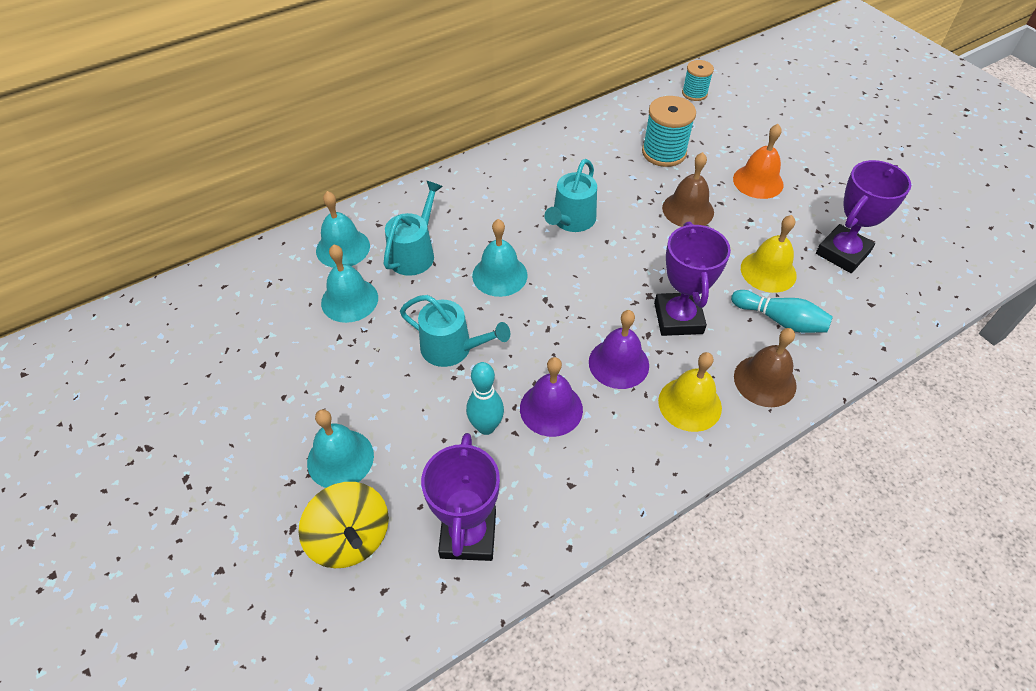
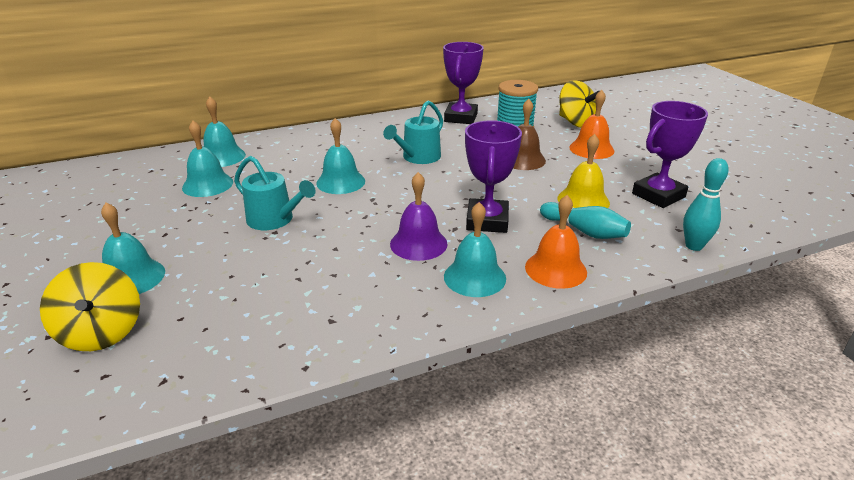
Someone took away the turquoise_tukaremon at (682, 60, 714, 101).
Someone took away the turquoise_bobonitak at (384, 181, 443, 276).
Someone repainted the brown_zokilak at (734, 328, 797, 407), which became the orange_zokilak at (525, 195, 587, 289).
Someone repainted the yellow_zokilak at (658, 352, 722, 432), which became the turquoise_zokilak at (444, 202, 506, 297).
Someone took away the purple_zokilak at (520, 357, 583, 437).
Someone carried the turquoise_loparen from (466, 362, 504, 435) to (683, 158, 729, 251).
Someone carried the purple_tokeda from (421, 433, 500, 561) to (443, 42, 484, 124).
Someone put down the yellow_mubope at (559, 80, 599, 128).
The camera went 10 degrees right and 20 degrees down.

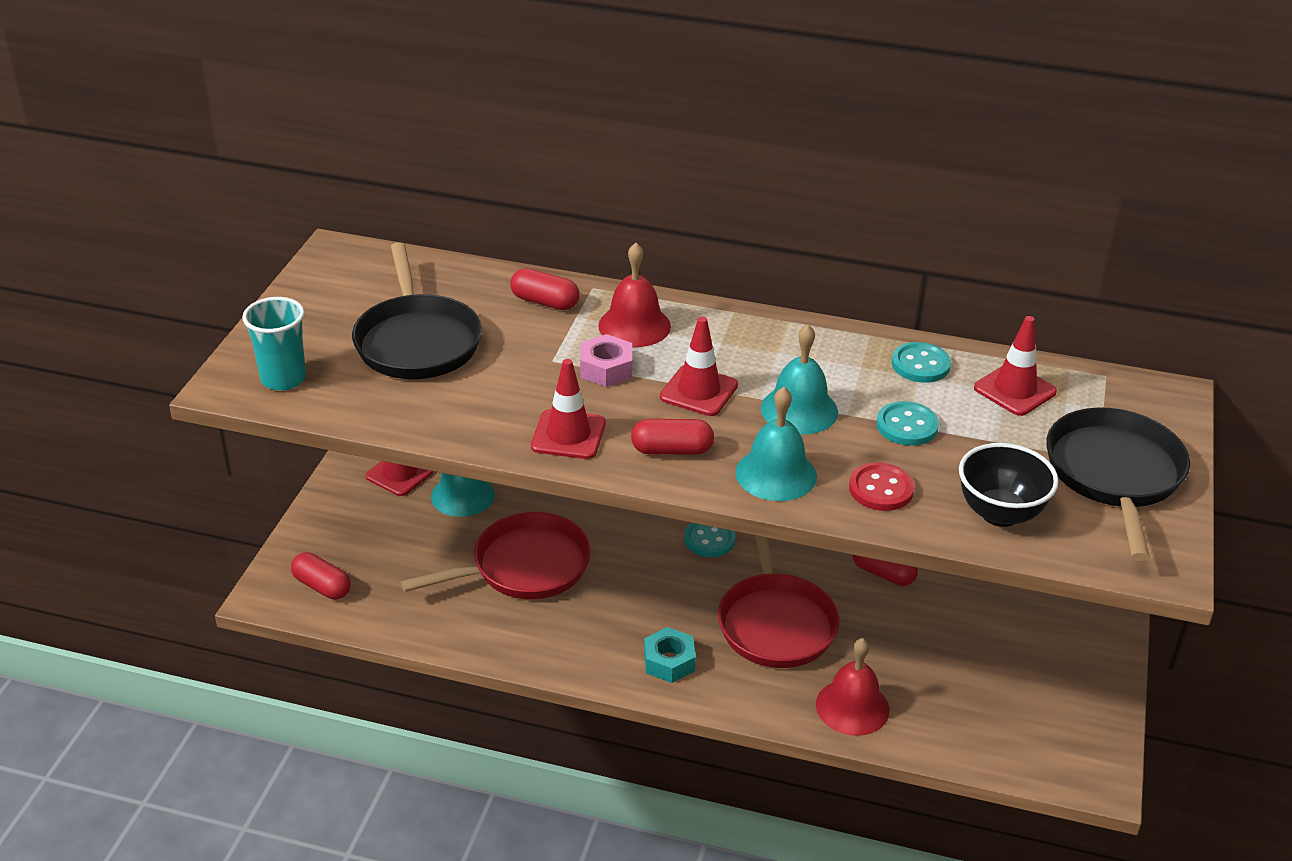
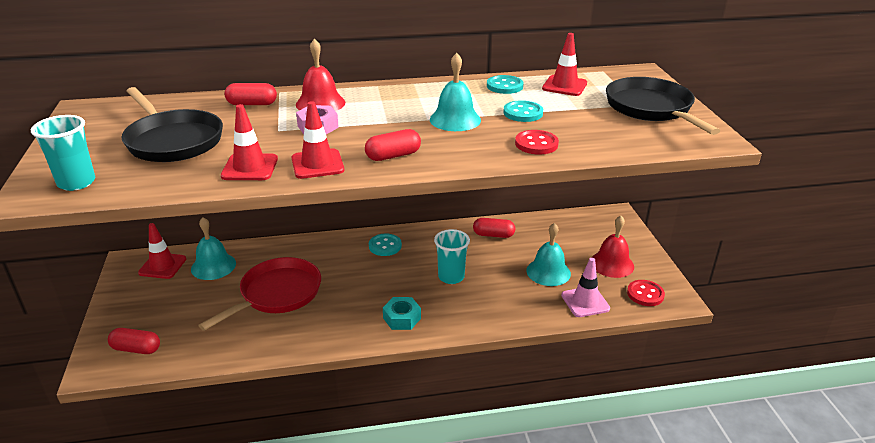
Someone carried the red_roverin from (660, 316, 738, 416) to (221, 104, 278, 180).
Someone carried the turquoise_zokilak from (735, 387, 817, 501) to (526, 223, 571, 286).
Someone took away the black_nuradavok at (959, 443, 1059, 527).
Someone swapped the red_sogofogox at (718, 535, 840, 668) for the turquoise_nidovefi at (434, 229, 470, 284).
Someone carried the red_zokilak from (816, 638, 890, 736) to (591, 216, 634, 278).
Someone put down the pink_roverin at (561, 258, 610, 317).
Someone put down the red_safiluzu at (627, 280, 665, 306).
The camera went 25 degrees left and 5 degrees down.

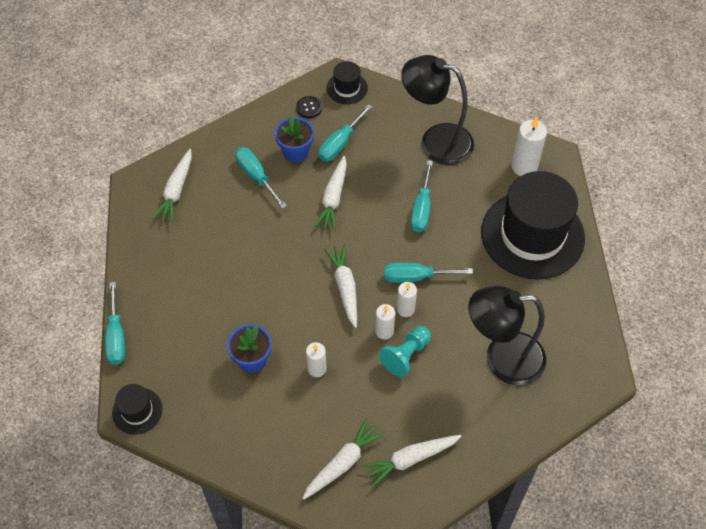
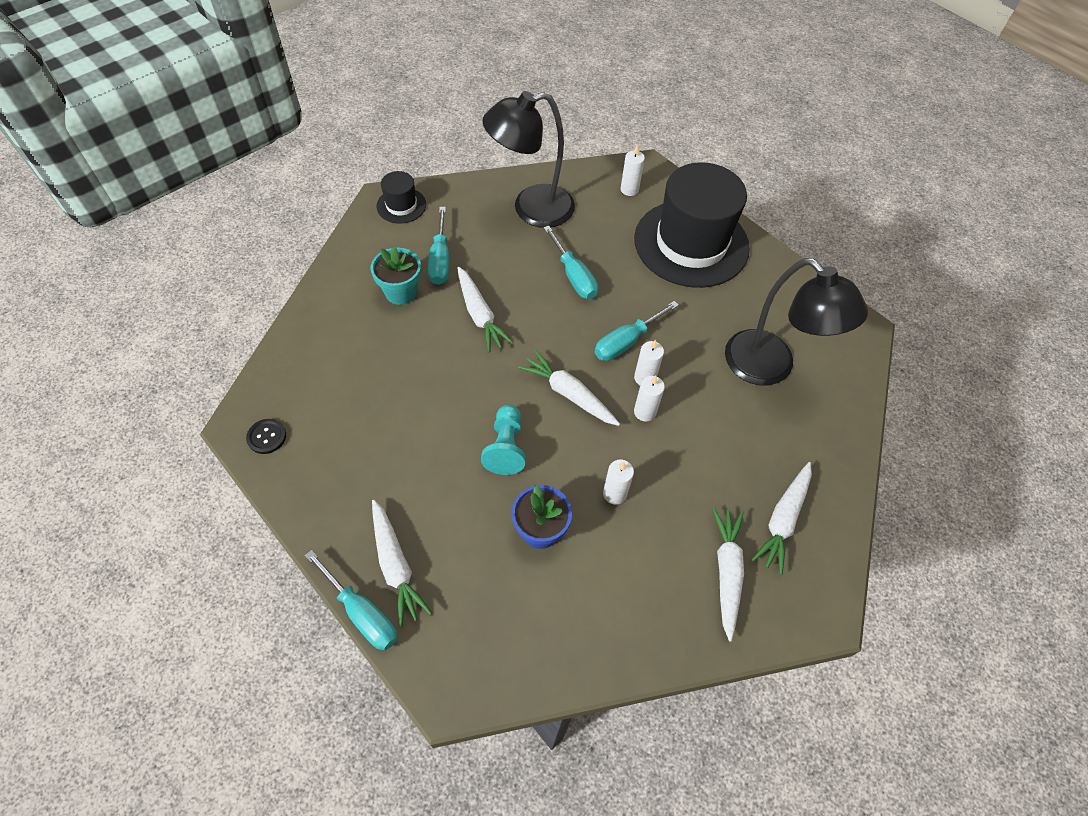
Someone carried the black_safiluzu from (296, 96, 322, 118) to (246, 419, 286, 454).
Someone repainted the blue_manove at (275, 116, 314, 162), which became the turquoise_manove at (371, 246, 421, 305).
Someone scaled the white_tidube at (511, 117, 547, 176) by 0.63.
Someone took away the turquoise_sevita at (235, 147, 287, 209).
Someone carried the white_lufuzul from (152, 149, 192, 223) to (372, 500, 432, 627).
Someone rotated the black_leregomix at (469, 286, 546, 385) by 90 degrees counterclockwise.
Someone carried the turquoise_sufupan from (379, 326, 431, 377) to (481, 405, 526, 475).
Someone took away the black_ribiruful at (112, 384, 162, 434).
The camera went 40 degrees left and 0 degrees up.

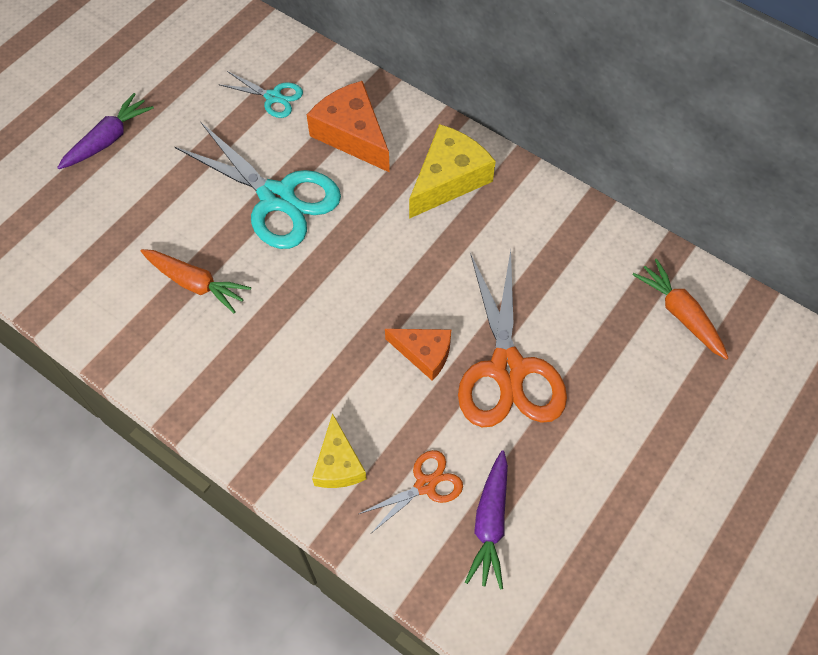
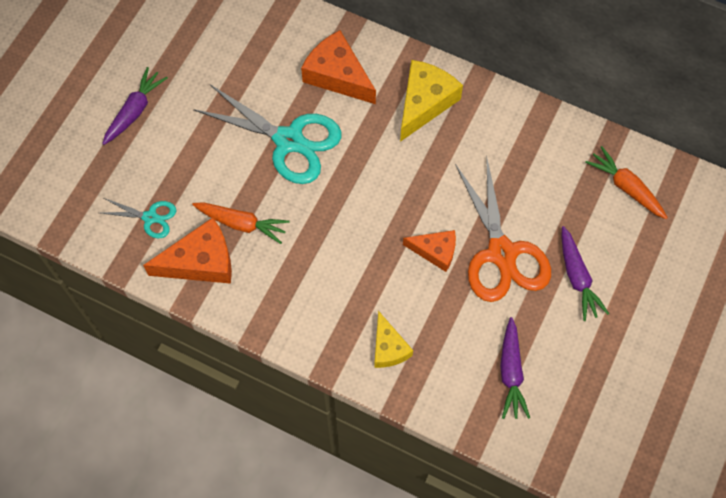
Someone carried the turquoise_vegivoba from (218, 71, 303, 118) to (101, 198, 176, 238).
Someone took away the orange_vegivoba at (359, 450, 463, 532).
Someone put down the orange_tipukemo at (143, 217, 232, 284).
Someone put down the purple_lufuzul at (561, 226, 609, 321).
The camera went 10 degrees left and 5 degrees up.

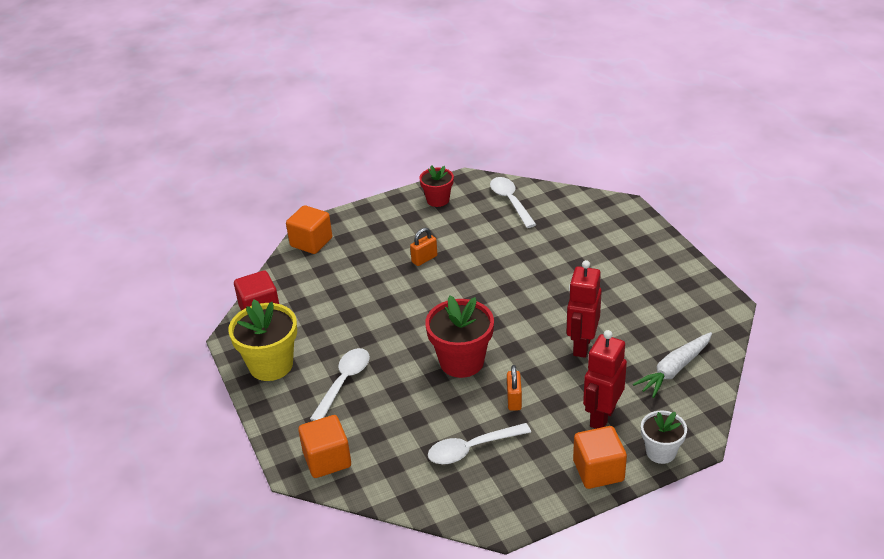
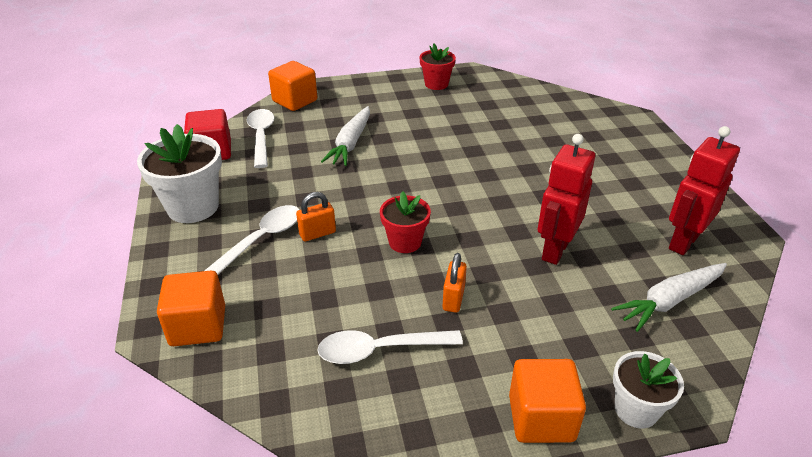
Someone carried the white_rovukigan from (490, 177, 537, 228) to (247, 109, 275, 168).
Someone carried the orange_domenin from (410, 228, 437, 266) to (296, 192, 336, 241).
Someone scaled the red_manove at (425, 296, 494, 378) by 0.61.
Someone repainted the yellow_manove at (228, 299, 297, 381), which became the white_manove at (137, 124, 222, 223).
Someone carried the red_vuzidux from (583, 330, 627, 429) to (669, 126, 740, 255).
Someone put down the white_lufuzul at (321, 106, 370, 166).
The camera went 10 degrees right and 0 degrees up.

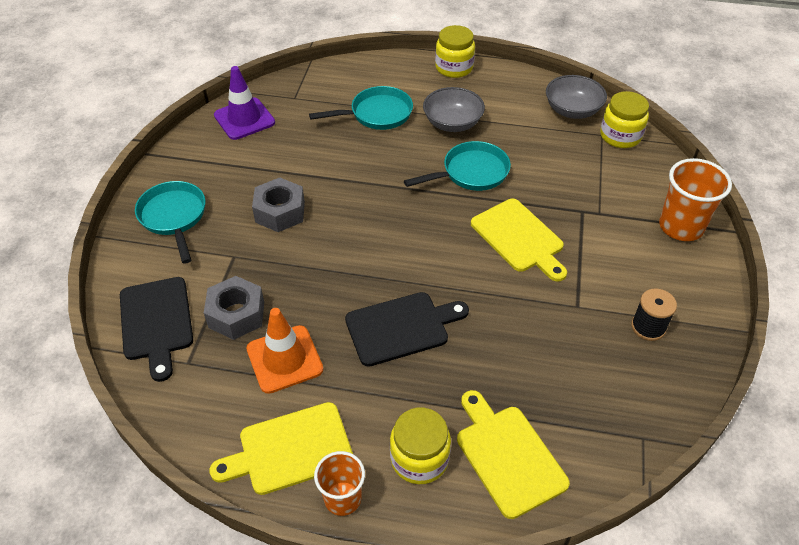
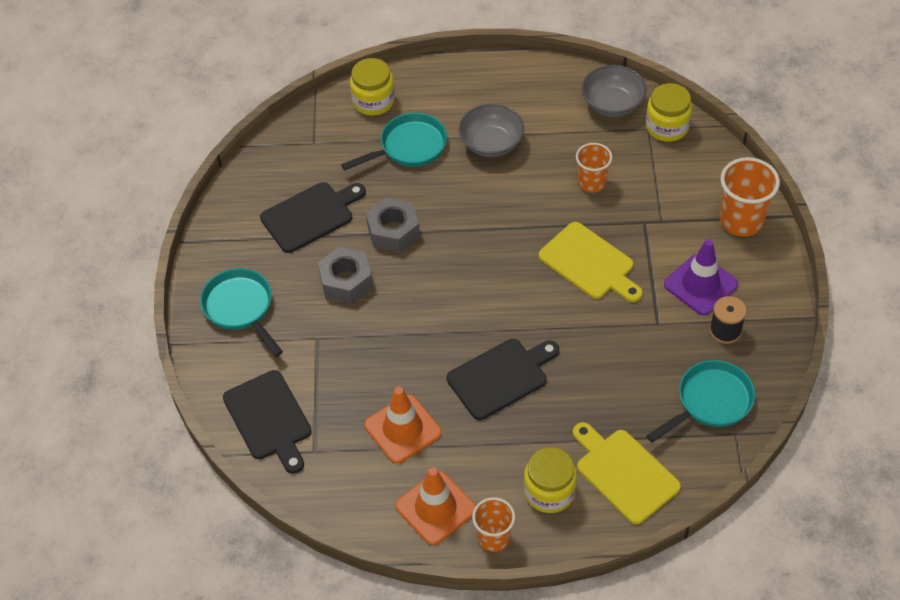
Someone carried the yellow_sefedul from (435, 25, 475, 78) to (350, 58, 395, 115).
Someone carried the purple_roverin from (214, 66, 275, 140) to (664, 239, 738, 315).
Someone carried the turquoise_sogofogox from (404, 141, 511, 191) to (646, 360, 755, 443).
Someone carried the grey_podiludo from (204, 276, 264, 340) to (366, 198, 420, 253).
Someone swapped the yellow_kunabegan at (210, 402, 353, 495) for the orange_roverin at (395, 467, 476, 545).
Someone put down the orange_nidovefi at (576, 143, 612, 193).
Someone put down the black_kunabegan at (260, 182, 366, 253).
The camera went 10 degrees left and 5 degrees up.

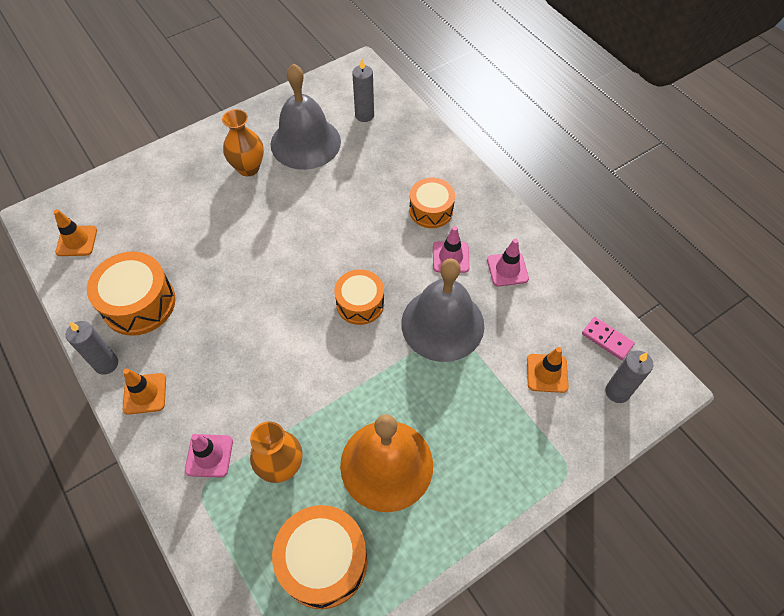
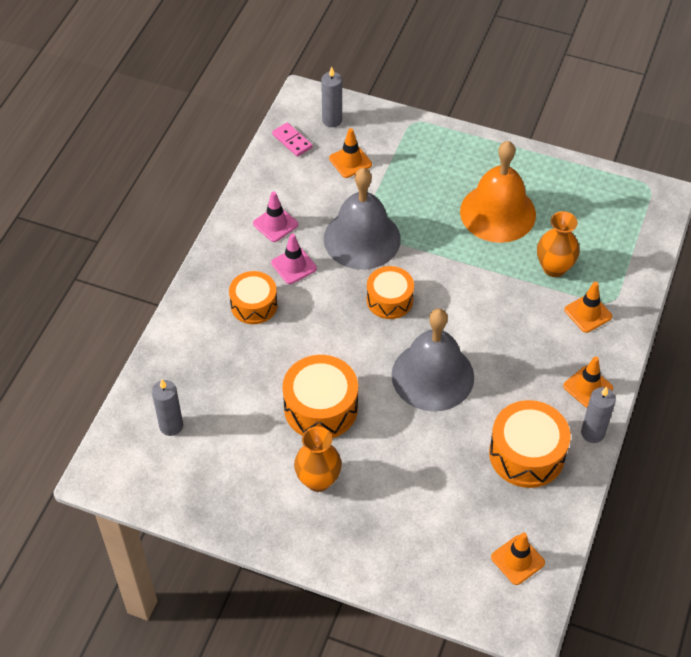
Someone carried the grey_zokilak from (271, 64, 341, 170) to (391, 308, 474, 412).
Someone rotated the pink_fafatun at (582, 317, 635, 360) by 45 degrees counterclockwise.
Someone repainted the pink_roverin at (185, 434, 233, 478), which became the orange_roverin at (564, 282, 612, 333).
Someone carried the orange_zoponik from (272, 505, 368, 609) to (282, 355, 358, 438).
The camera went 125 degrees left and 5 degrees down.

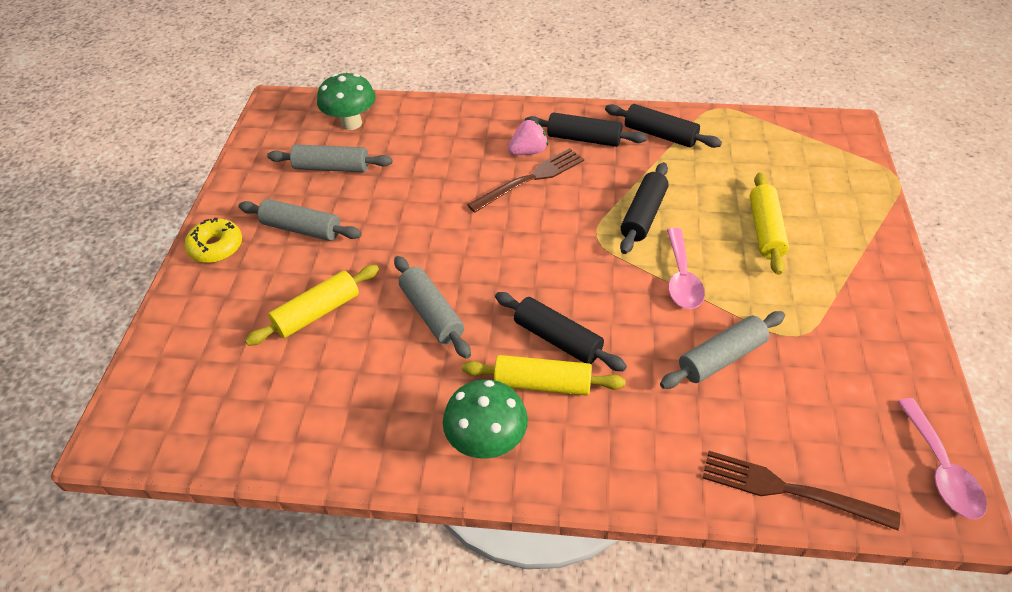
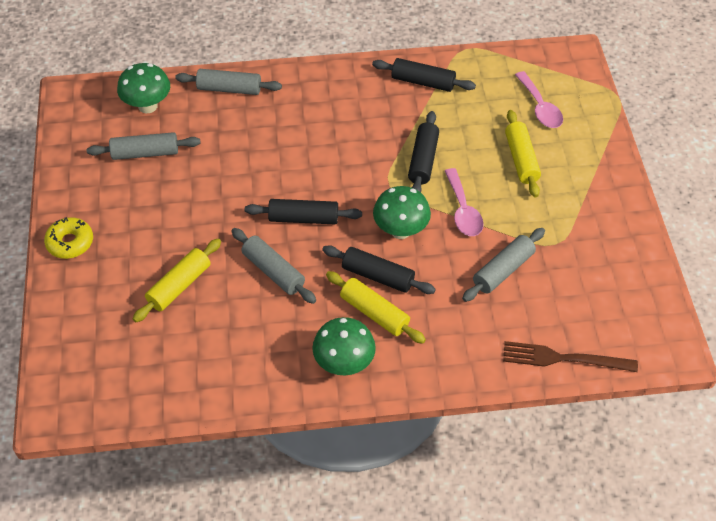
Someone carried the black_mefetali from (525, 112, 647, 147) to (245, 199, 362, 224).
Someone took away the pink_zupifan at (508, 120, 548, 155).
Someone took away the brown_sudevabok at (467, 148, 584, 213).
Someone carried the grey_mefetali from (238, 199, 362, 241) to (175, 69, 282, 95).
Someone rotated the yellow_mefetali at (462, 355, 626, 396) by 45 degrees clockwise.
Someone carried the pink_rovukigan from (897, 398, 987, 520) to (515, 71, 563, 128).
Someone put down the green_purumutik at (373, 186, 431, 239).
The camera went 15 degrees left and 5 degrees up.

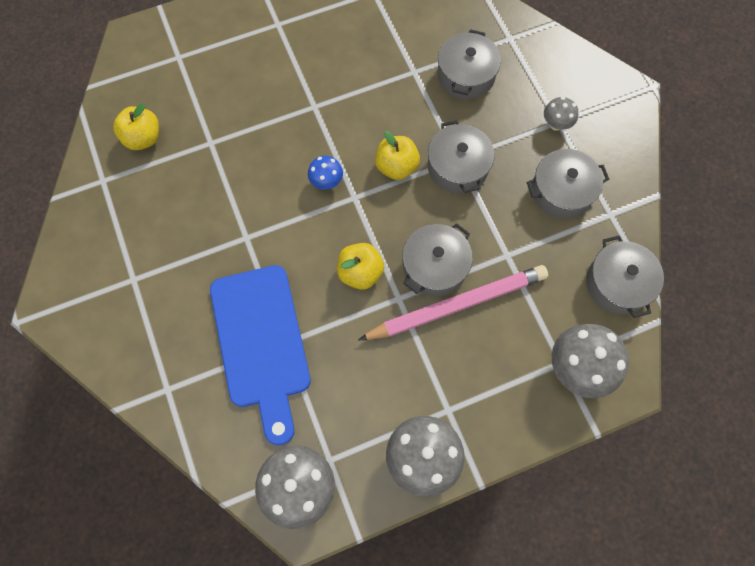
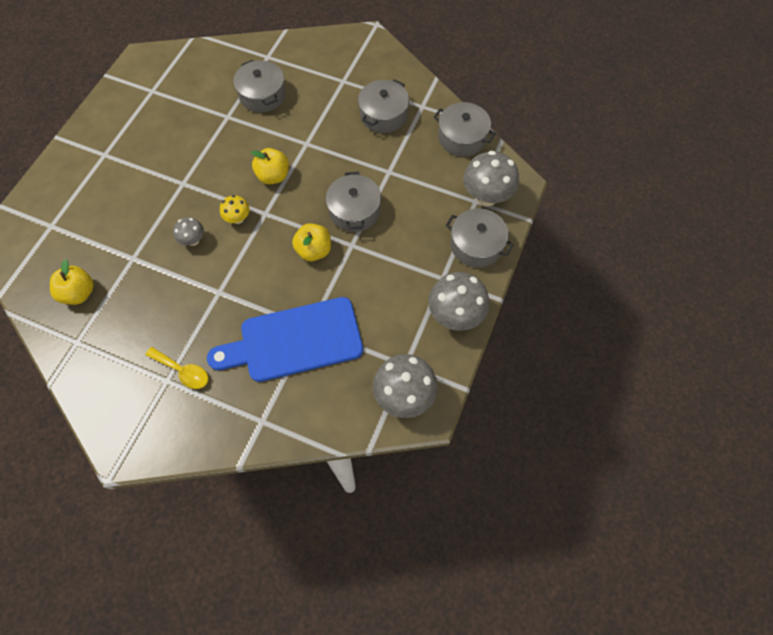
Someone carried the grey_purumutik from (544, 97, 578, 131) to (173, 217, 204, 246).
Someone carried the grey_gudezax from (428, 120, 495, 194) to (445, 208, 514, 268).
Someone repainted the blue_purumutik at (308, 156, 343, 189), which became the yellow_purumutik at (220, 195, 250, 224).
Someone rotated the blue_kunabegan at (210, 265, 311, 445) by 135 degrees clockwise.
Someone took away the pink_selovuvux at (358, 265, 548, 340).
Someone put down the yellow_rovukigan at (145, 347, 208, 389).
The camera went 45 degrees left and 5 degrees down.

